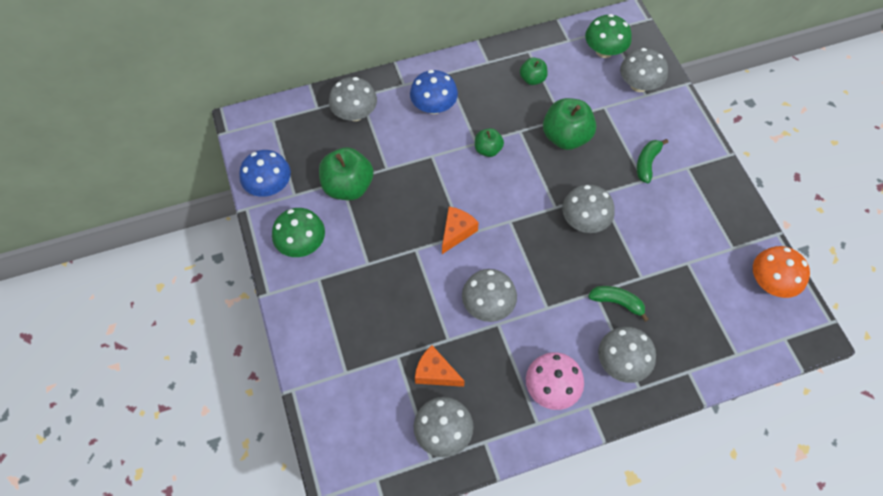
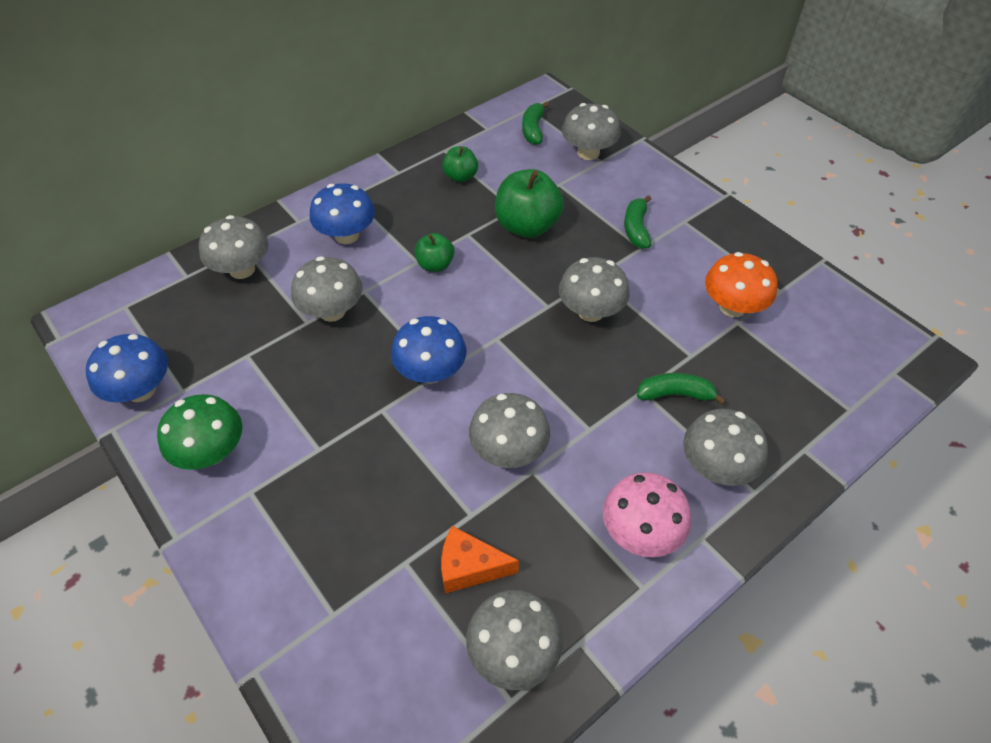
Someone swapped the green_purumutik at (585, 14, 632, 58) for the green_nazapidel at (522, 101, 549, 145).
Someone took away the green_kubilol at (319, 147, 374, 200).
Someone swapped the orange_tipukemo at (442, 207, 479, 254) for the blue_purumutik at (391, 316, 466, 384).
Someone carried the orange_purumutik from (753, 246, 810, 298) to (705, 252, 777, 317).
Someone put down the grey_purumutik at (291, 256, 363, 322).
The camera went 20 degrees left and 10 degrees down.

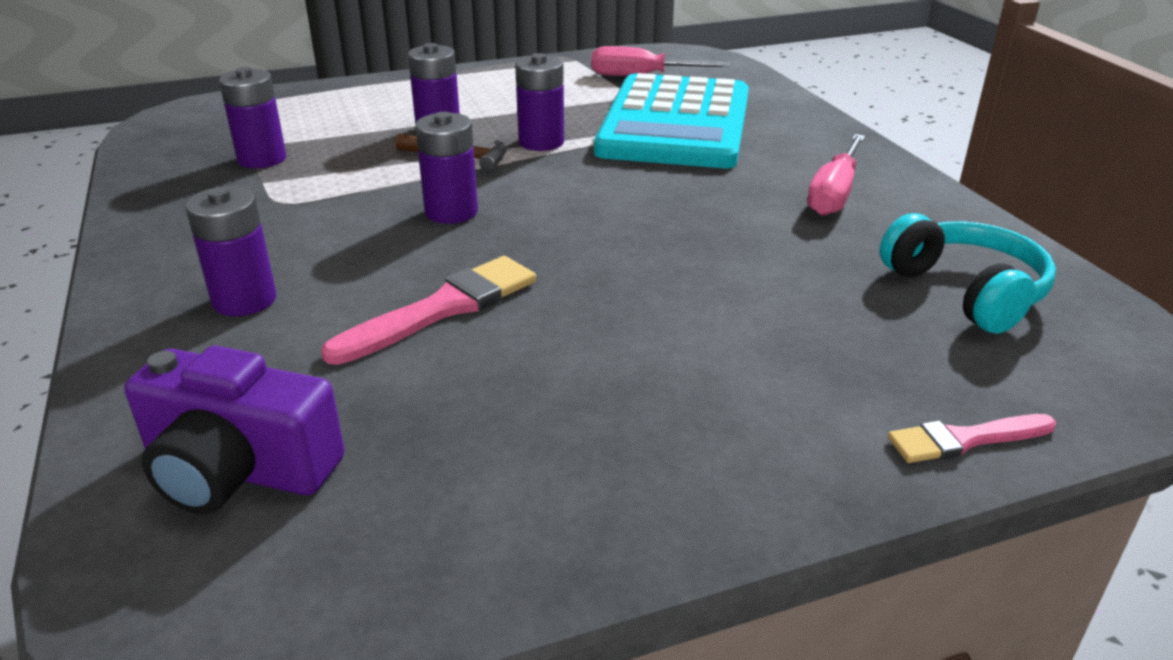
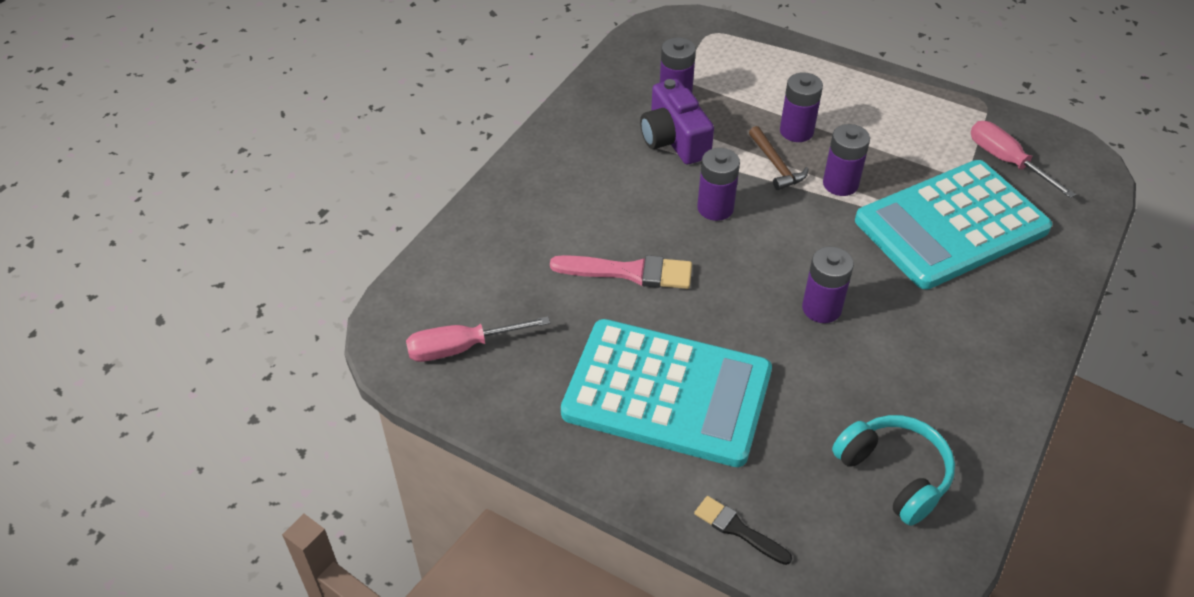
Someone carried the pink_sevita from (807, 134, 865, 216) to (406, 316, 550, 362).
Someone carried the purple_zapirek from (185, 186, 277, 316) to (802, 246, 854, 323).
Someone rotated the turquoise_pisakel at (879, 213, 1056, 334) by 60 degrees counterclockwise.
Someone carried the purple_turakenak from (124, 346, 345, 514) to (640, 79, 714, 164).
Someone repainted the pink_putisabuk at (888, 414, 1056, 463), which became the black_putisabuk at (694, 496, 792, 565).
Someone put down the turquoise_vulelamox at (561, 319, 772, 467).
The camera went 50 degrees right and 15 degrees up.

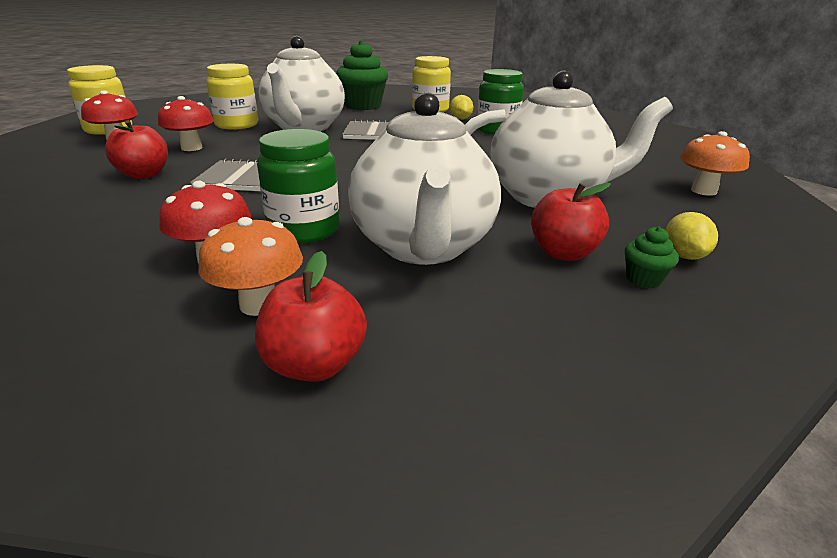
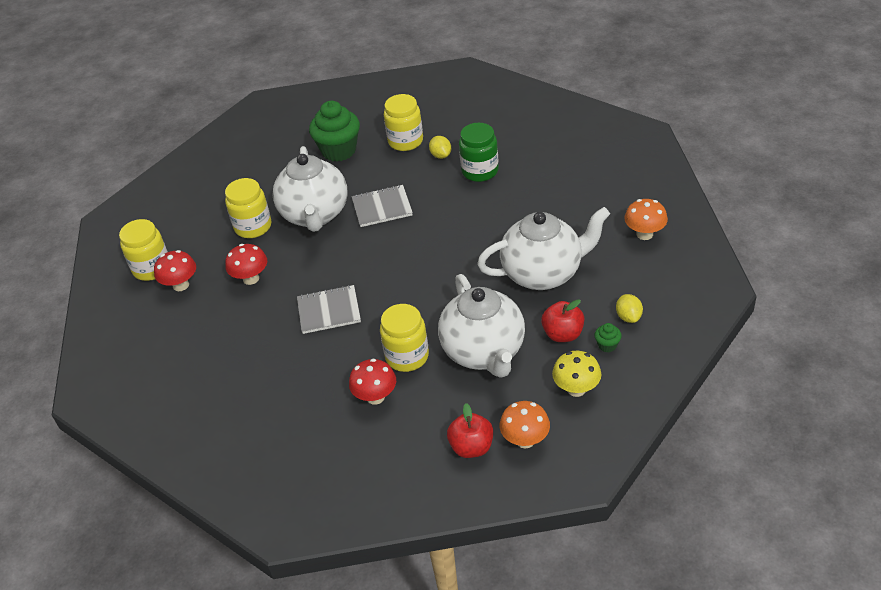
Someone took away the red_kubilol at (105, 120, 168, 179).
Someone repainted the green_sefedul at (257, 129, 340, 244), which became the yellow_sefedul at (380, 304, 429, 372).
Someone carried the orange_purumutik from (198, 217, 303, 316) to (500, 401, 550, 448).
Someone put down the yellow_purumutik at (552, 351, 601, 397).
The camera went 10 degrees left and 15 degrees up.

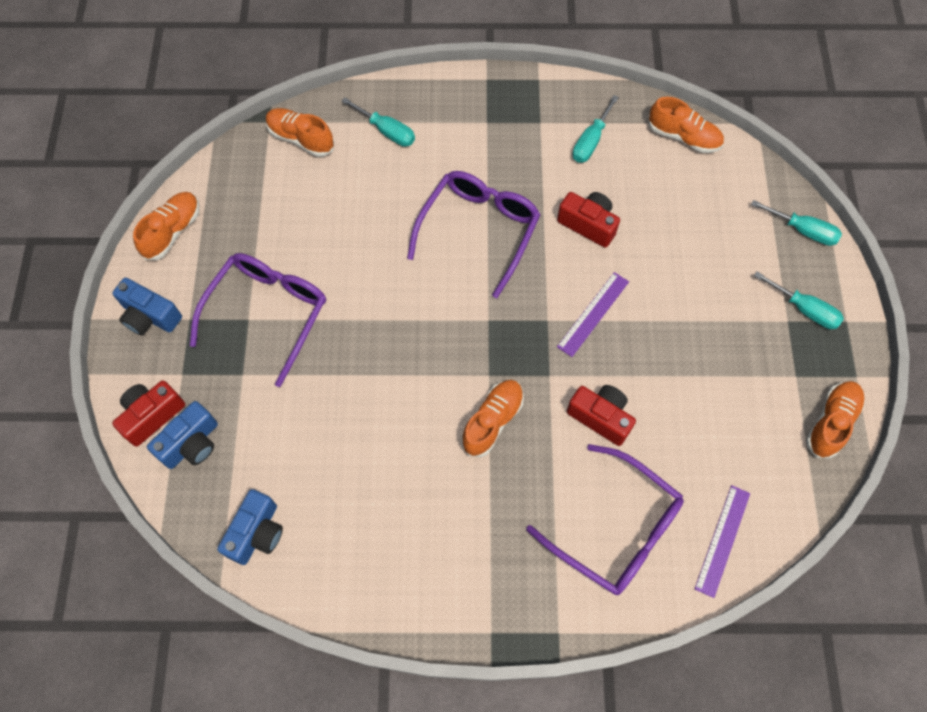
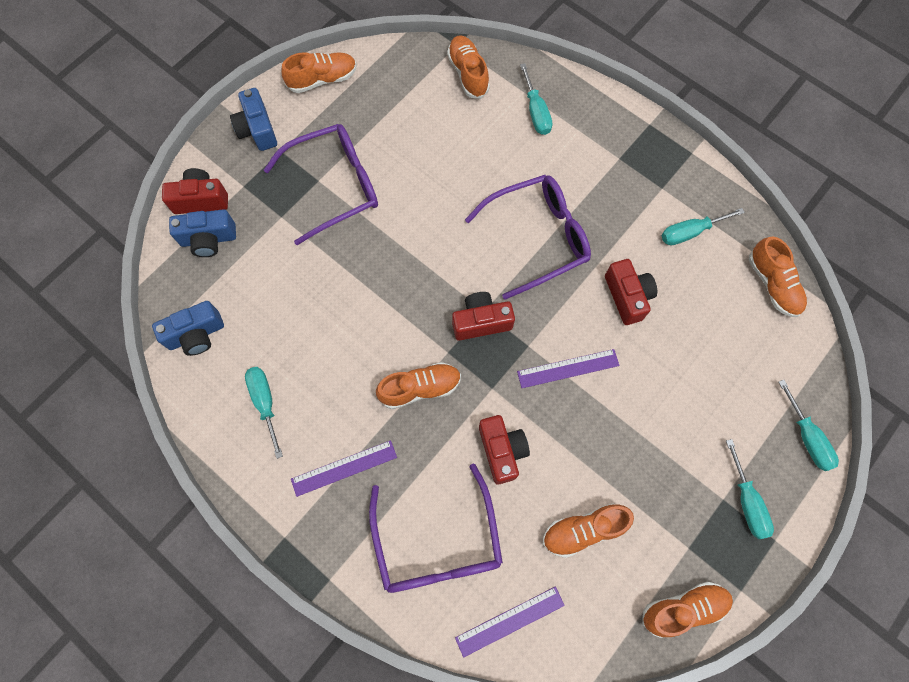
Someone put down the red_turakenak at (452, 292, 515, 340).
Someone put down the turquoise_sevita at (245, 367, 283, 459).
Someone put down the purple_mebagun at (291, 440, 397, 497).
Someone put down the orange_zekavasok at (543, 503, 634, 558).
The camera went 40 degrees right and 5 degrees up.

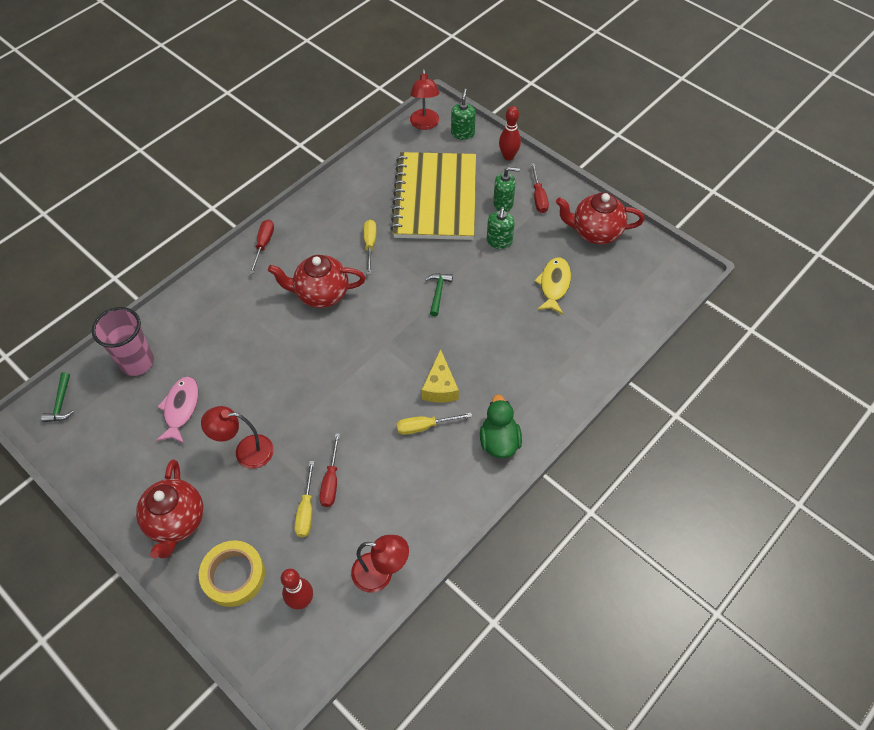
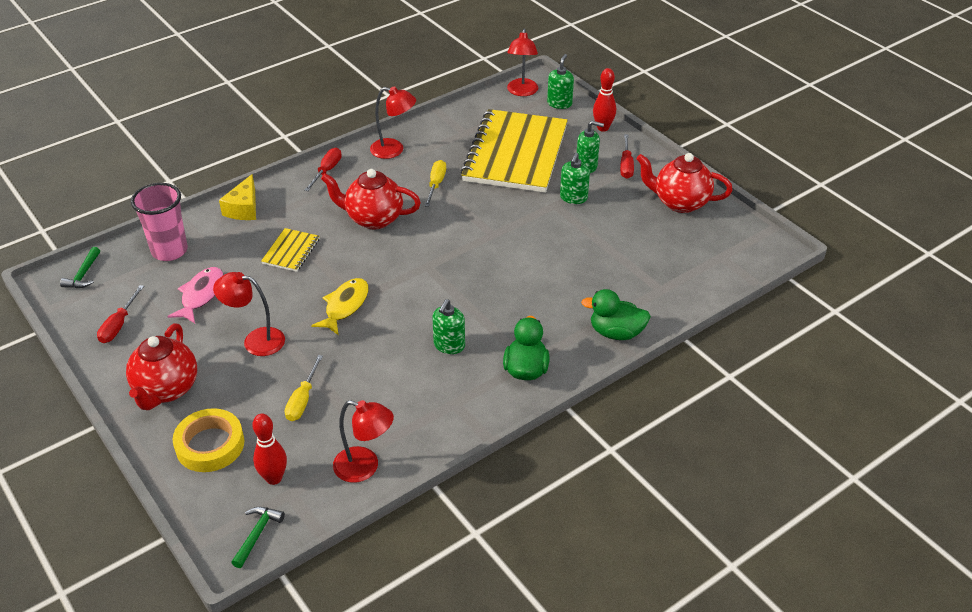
Someone carried the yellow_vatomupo from (534, 257, 571, 314) to (311, 278, 369, 335).
Someone carried the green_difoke from (425, 273, 453, 316) to (231, 507, 285, 568).
Someone carried the yellow_tipukemo from (422, 349, 459, 402) to (219, 174, 256, 220).
Someone swapped the yellow_sevita at (397, 413, 472, 435) for the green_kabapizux at (432, 299, 465, 354).
Someone carried the red_sevita from (319, 433, 340, 507) to (97, 285, 144, 343).
Someone put down the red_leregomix at (370, 86, 416, 159).
Someone put down the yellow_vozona at (261, 228, 320, 272).
Someone put down the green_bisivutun at (581, 289, 651, 340).
The camera went 10 degrees right and 15 degrees down.

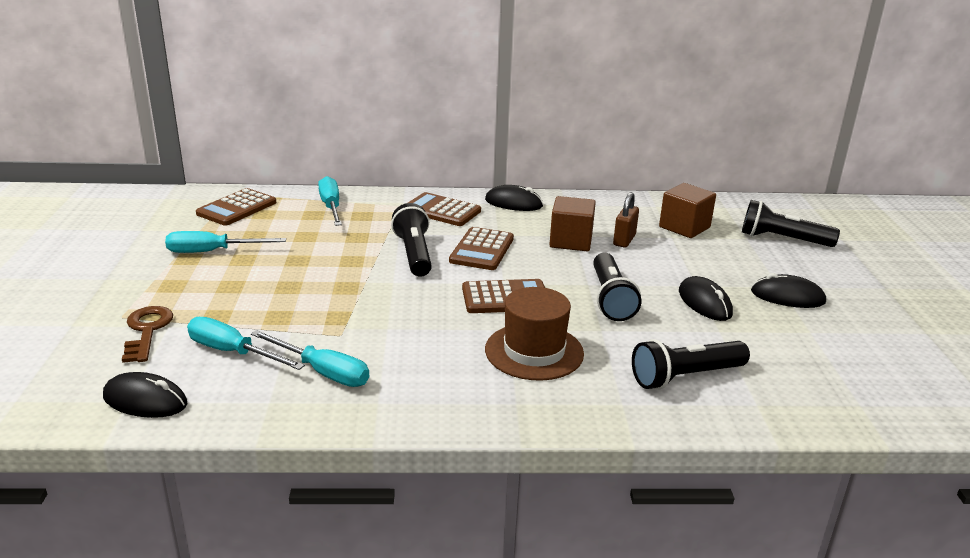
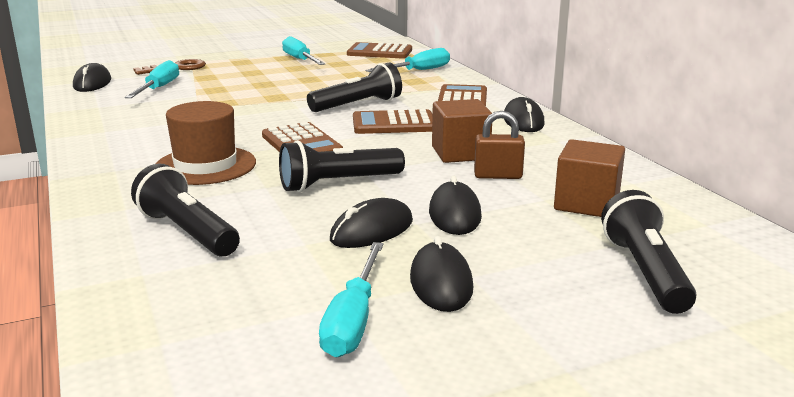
Someone carried the turquoise_sevita from (251, 330, 369, 387) to (319, 242, 384, 357).
Someone put down the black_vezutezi at (429, 176, 482, 235).
The camera went 70 degrees right and 5 degrees down.

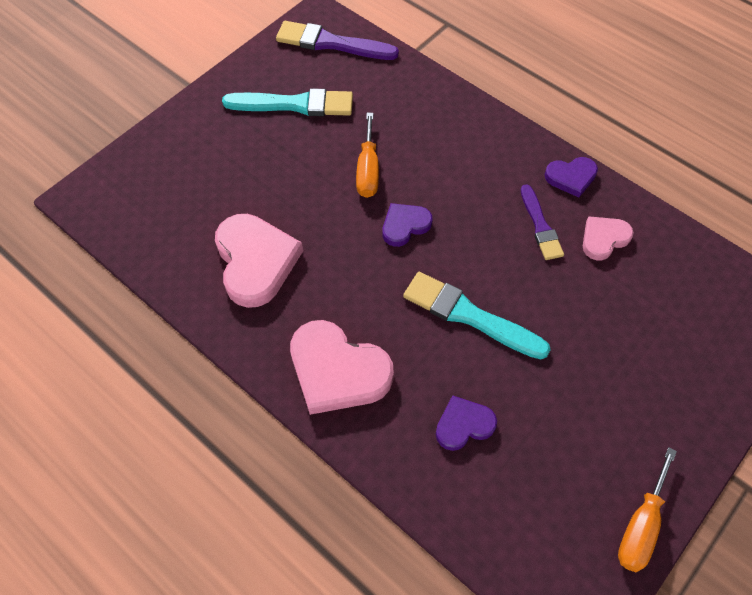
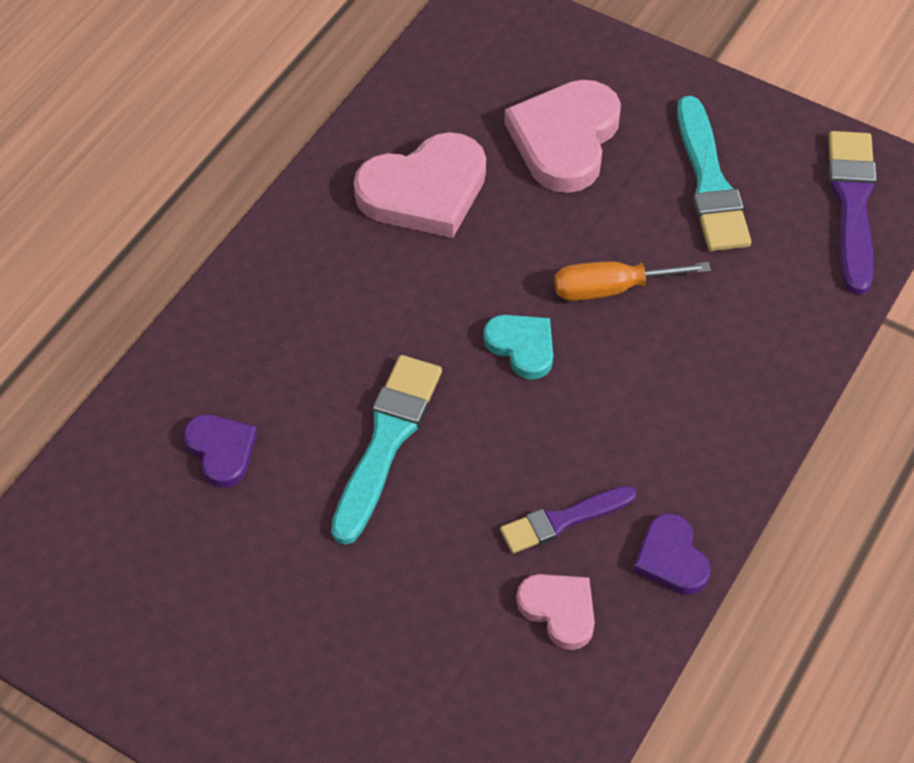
Someone repainted the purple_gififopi at (383, 203, 433, 247), which became the turquoise_gififopi at (484, 315, 553, 380).
Someone carried the pink_gififopi from (290, 320, 394, 415) to (504, 80, 621, 193).
Someone took away the orange_sevita at (618, 447, 677, 572).
The camera went 80 degrees right and 5 degrees down.

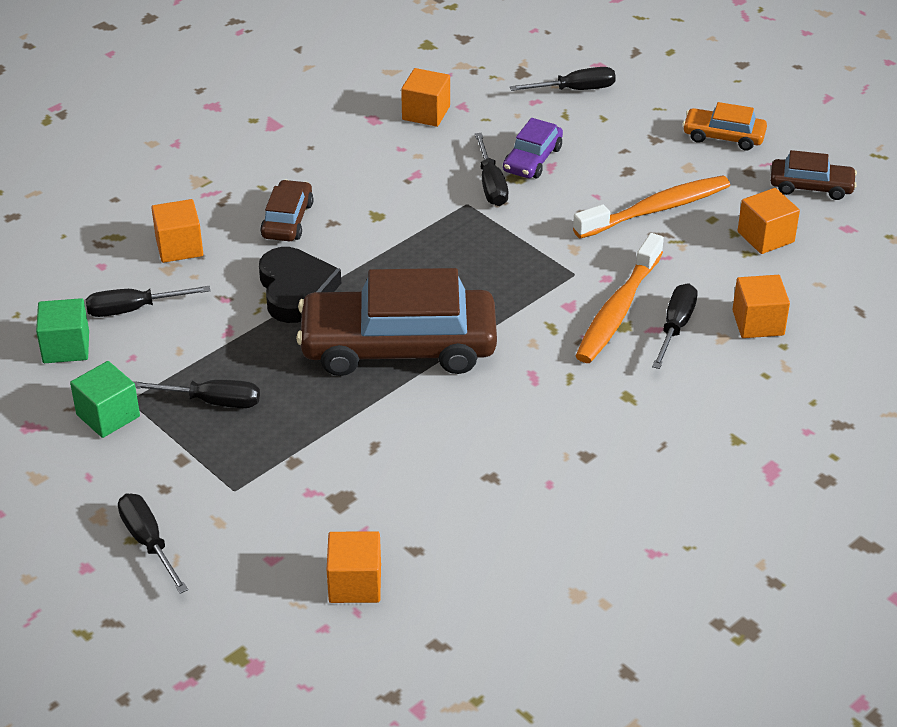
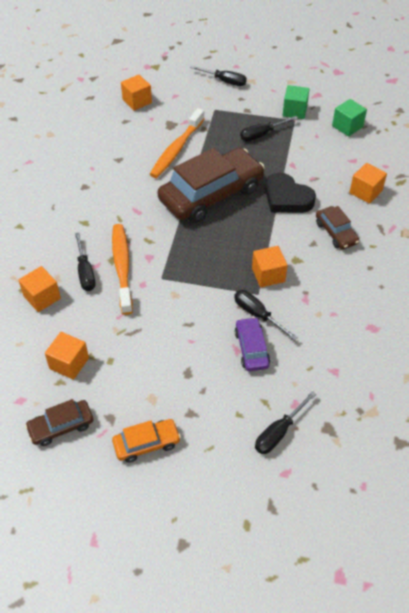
Someone carried the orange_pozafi from (401, 68, 450, 127) to (252, 246, 288, 287).
Someone carried the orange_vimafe from (573, 175, 730, 239) to (150, 108, 204, 178).
Someone took away the black_sevita at (86, 286, 210, 317).
The camera went 145 degrees right and 10 degrees up.

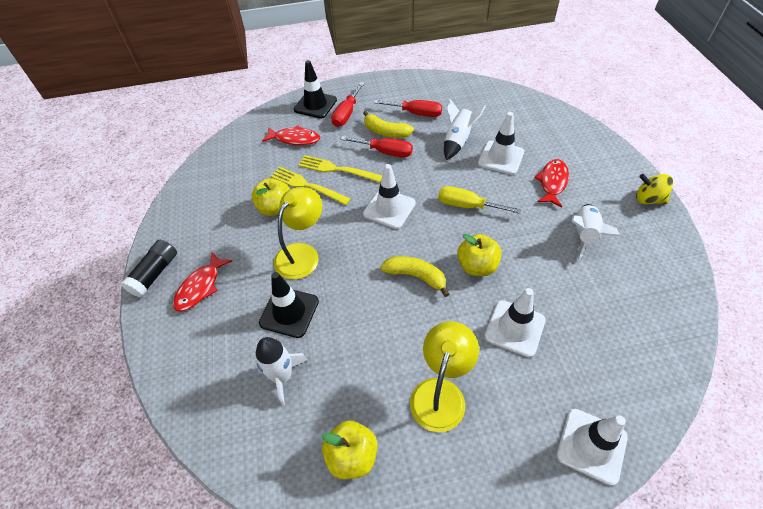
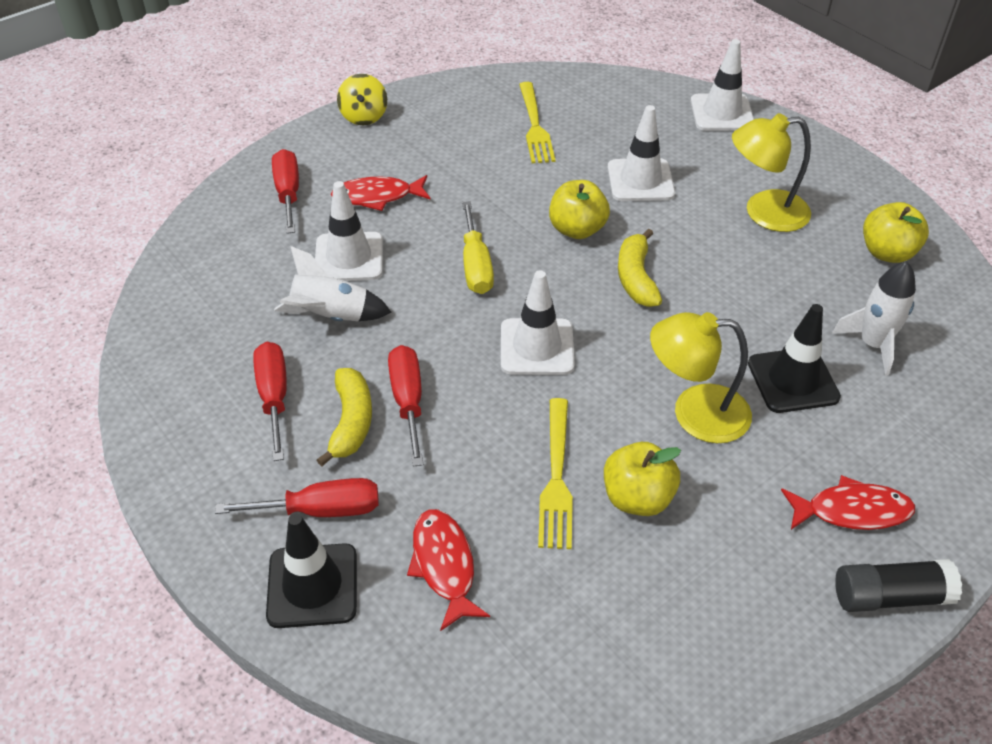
Someone carried the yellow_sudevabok from (298, 155, 382, 182) to (519, 82, 556, 163).
Someone took away the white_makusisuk at (571, 204, 620, 261).
Someone put down the red_sevita at (272, 149, 299, 234).
The camera went 120 degrees left and 5 degrees down.

